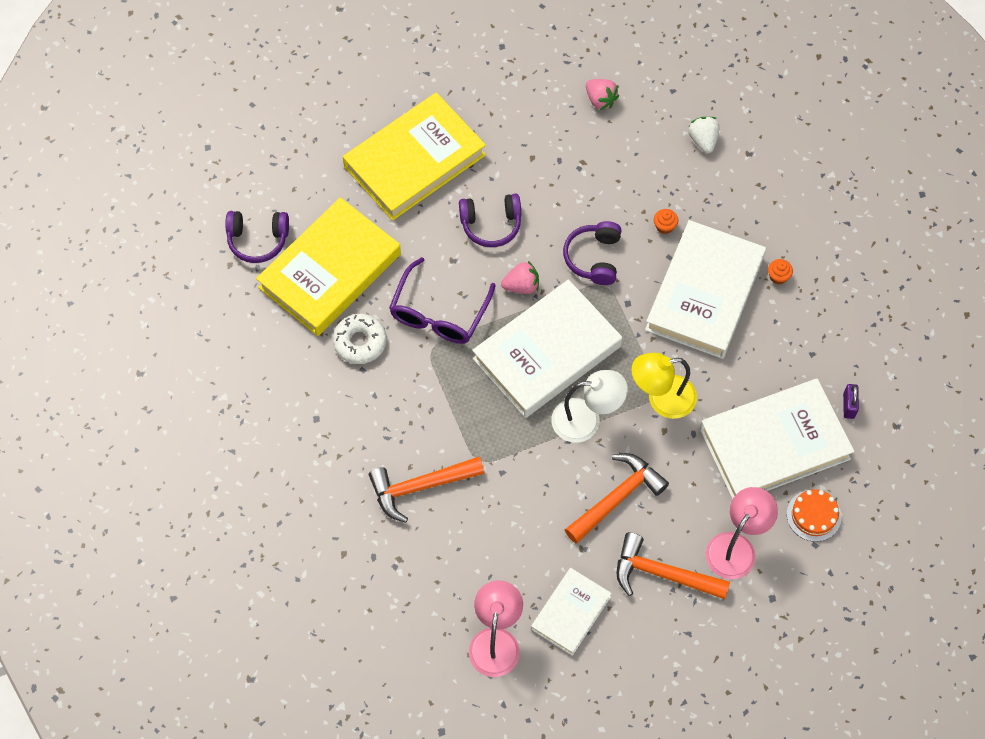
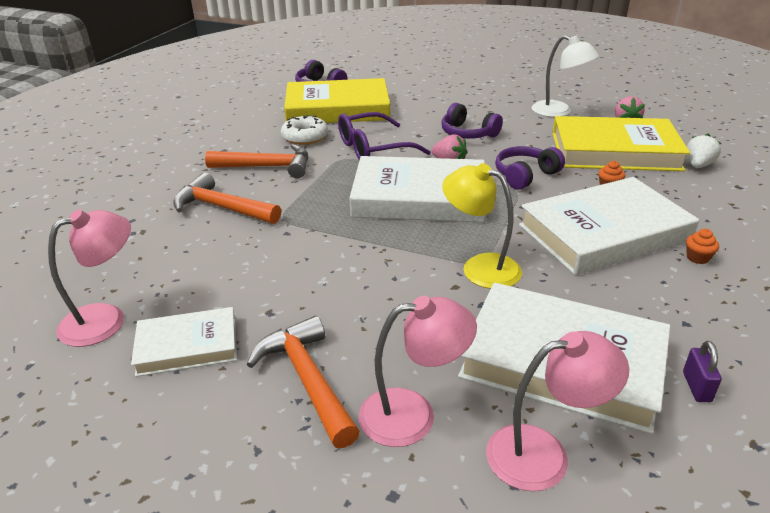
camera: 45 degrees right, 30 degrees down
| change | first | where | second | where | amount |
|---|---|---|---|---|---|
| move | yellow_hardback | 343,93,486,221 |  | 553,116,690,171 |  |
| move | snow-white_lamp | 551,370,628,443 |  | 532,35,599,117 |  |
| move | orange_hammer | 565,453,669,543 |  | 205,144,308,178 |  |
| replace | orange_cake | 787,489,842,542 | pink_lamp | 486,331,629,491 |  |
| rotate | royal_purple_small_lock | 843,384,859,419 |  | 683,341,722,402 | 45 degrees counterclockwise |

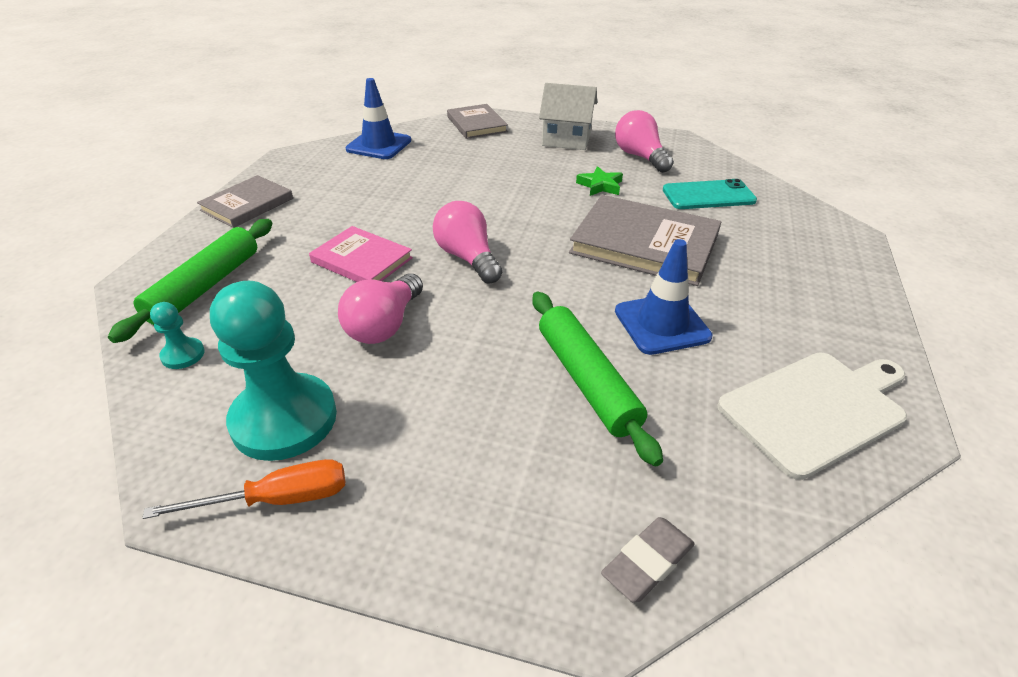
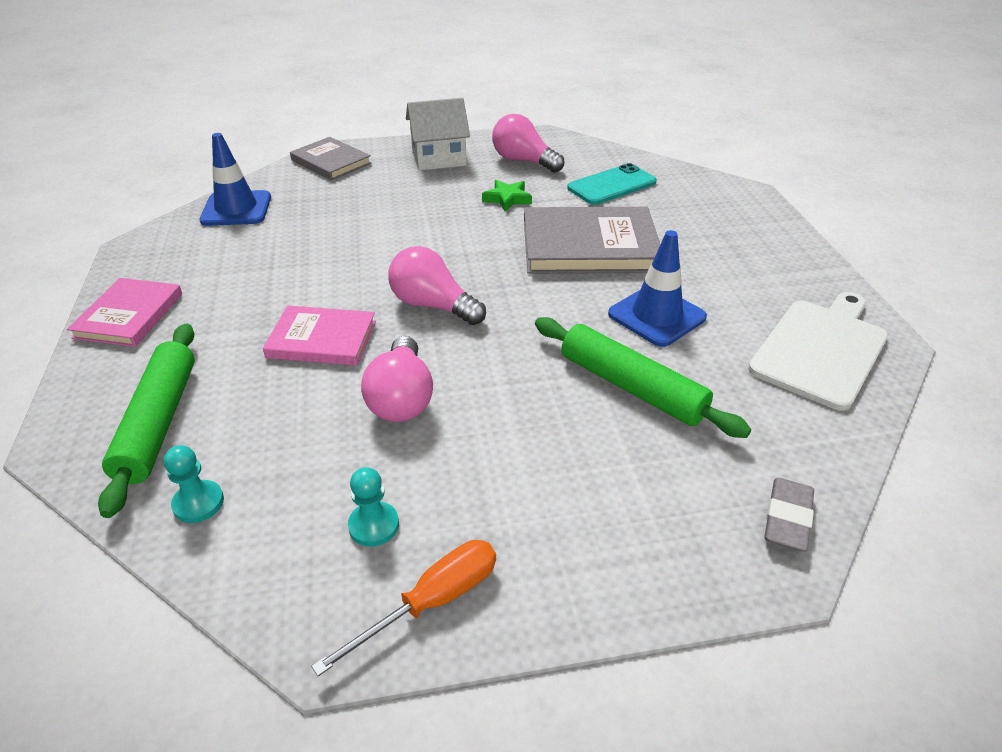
camera: 25 degrees left, 0 degrees up
| change | first | where | second | where | amount |
|---|---|---|---|---|---|
| recolor | ash-grey_hardback | 197,175,293,228 | pink_hardback | 67,278,182,347 |  |
| resize | turquoise_chess_pawn | 210,281,337,461 |  | 348,467,399,547 | x0.44 |

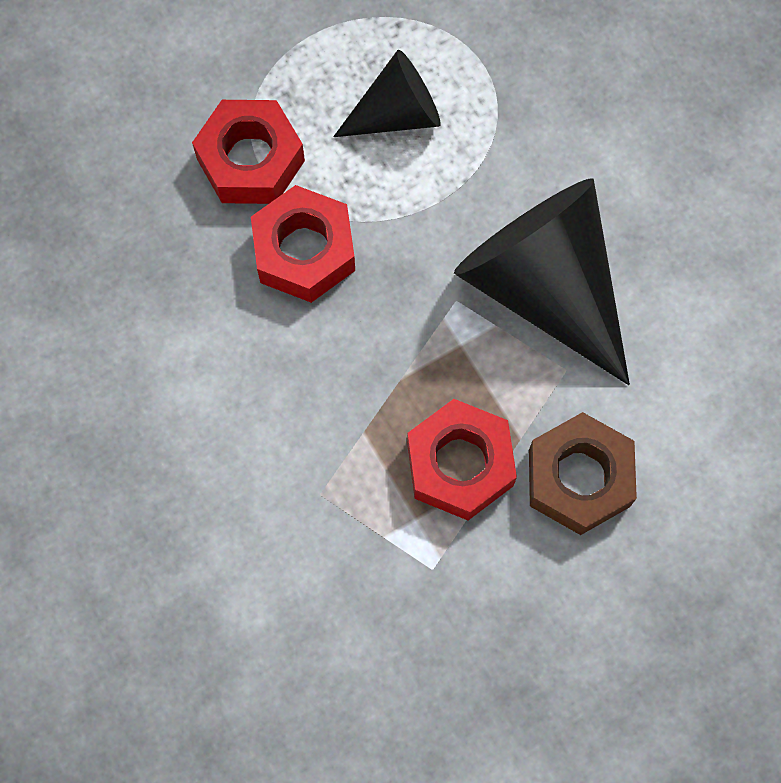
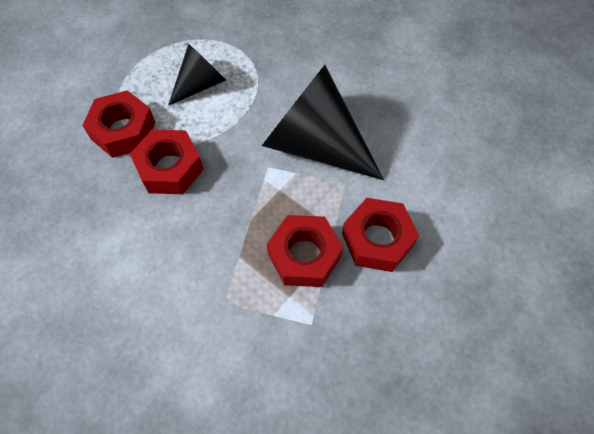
camera: 20 degrees left, 10 degrees down
| change | first | where | second | where | amount |
|---|---|---|---|---|---|
| recolor | brown_hexagon_nut | 529,412,637,535 | red_hexagon_nut | 342,198,419,272 |  |

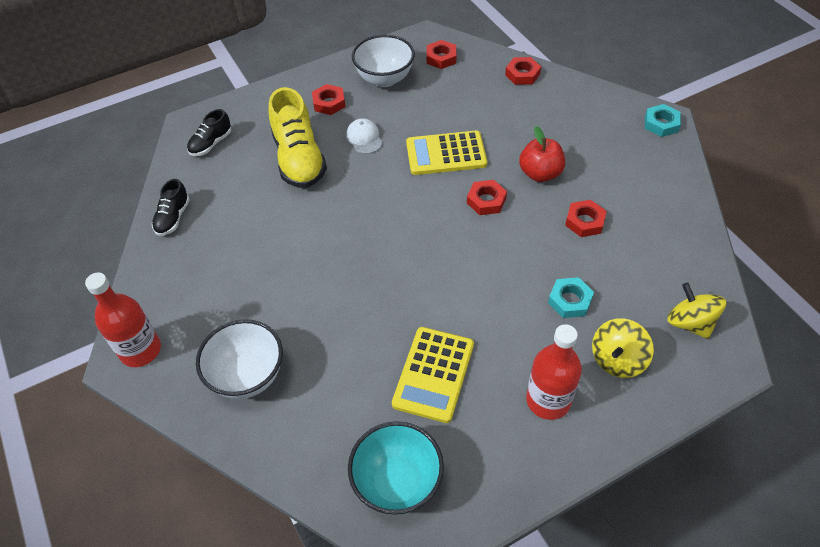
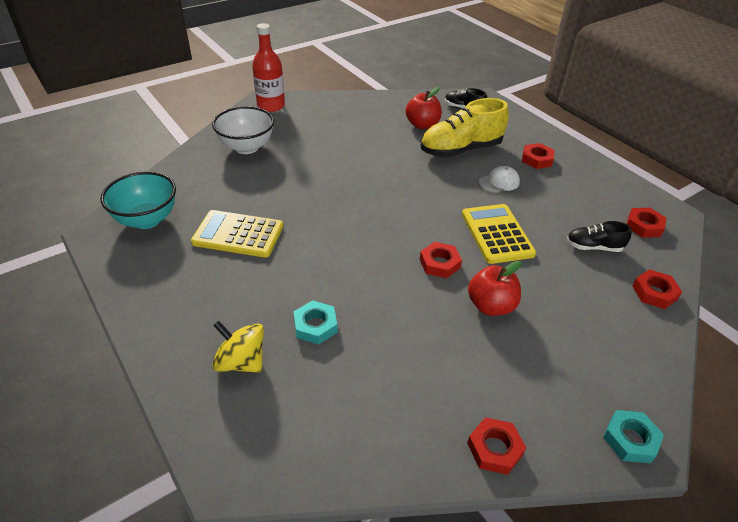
camera: 80 degrees right, 10 degrees down
| change | first | where | second | where | amount |
|---|---|---|---|---|---|
| delete | snow-white_serving_bowl | 352,35,415,87 |  |  |  |
| delete | red_bottle | 526,324,582,420 |  |  |  |
| delete | yellow_whirligig | 667,283,726,339 |  |  |  |
| insert |  |  | red_apple | 406,87,442,129 |  |
| move | black_sneaker | 152,179,190,236 |  | 566,221,631,252 |  |
| move | red_hexagon_nut | 565,200,607,237 |  | 467,417,526,475 |  |

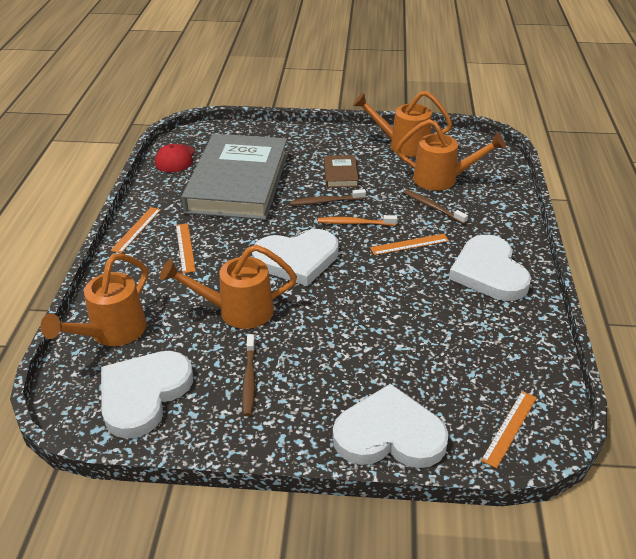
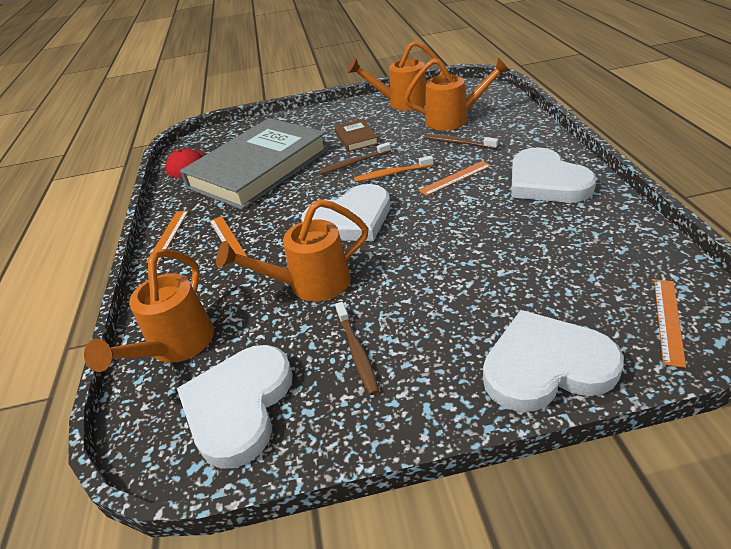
camera: 10 degrees left, 0 degrees up
| change | first | where | second | where | amount |
|---|---|---|---|---|---|
| rotate | ash-grey_hardback | 182,134,288,220 |  | 180,118,328,210 | 45 degrees clockwise |

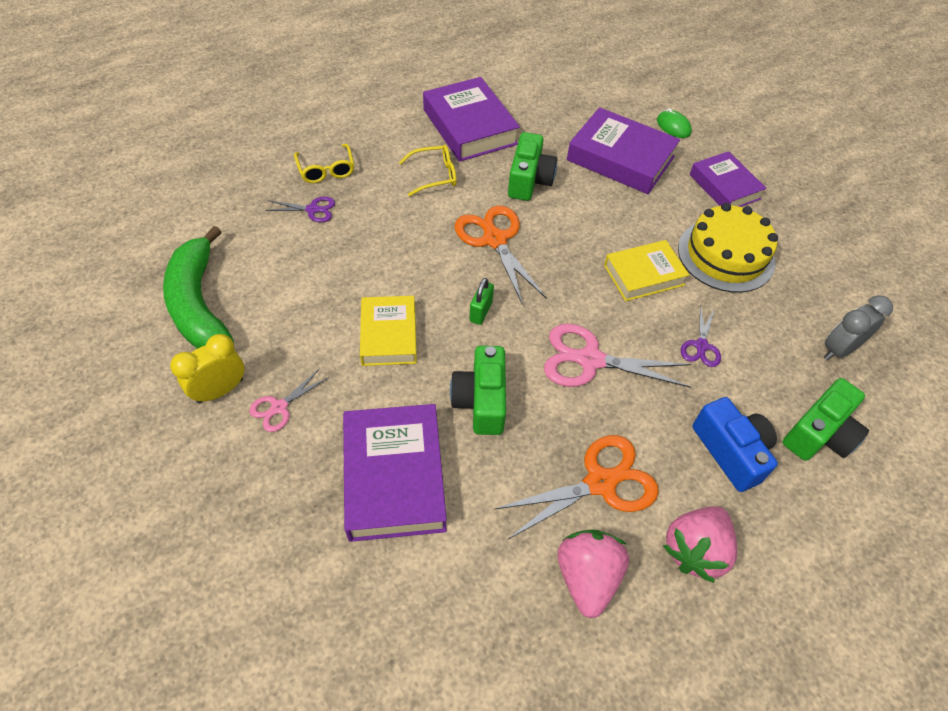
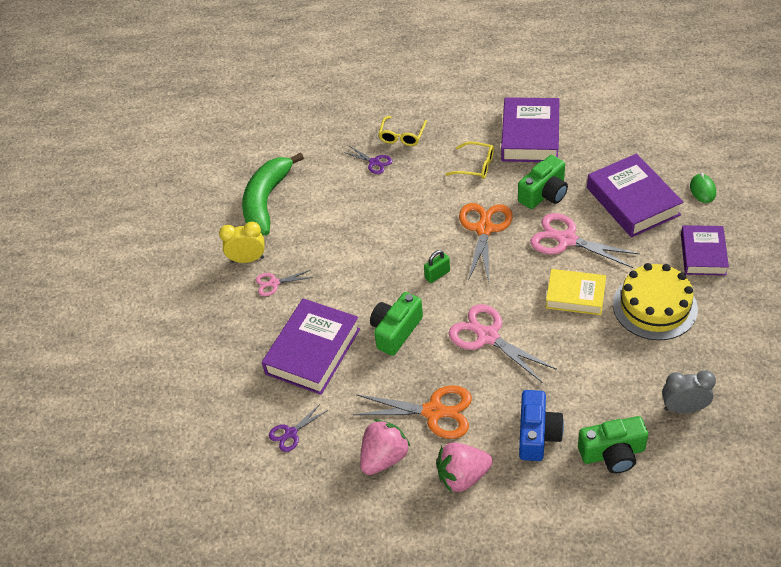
camera: 40 degrees right, 5 degrees down
| change | first | where | second | where | amount |
|---|---|---|---|---|---|
| delete | yellow_hardback | 360,296,417,366 |  |  |  |
| insert |  |  | pink_shears | 530,213,640,268 |  |
| move | royal_purple_shears | 681,305,721,367 |  | 269,403,328,452 |  |

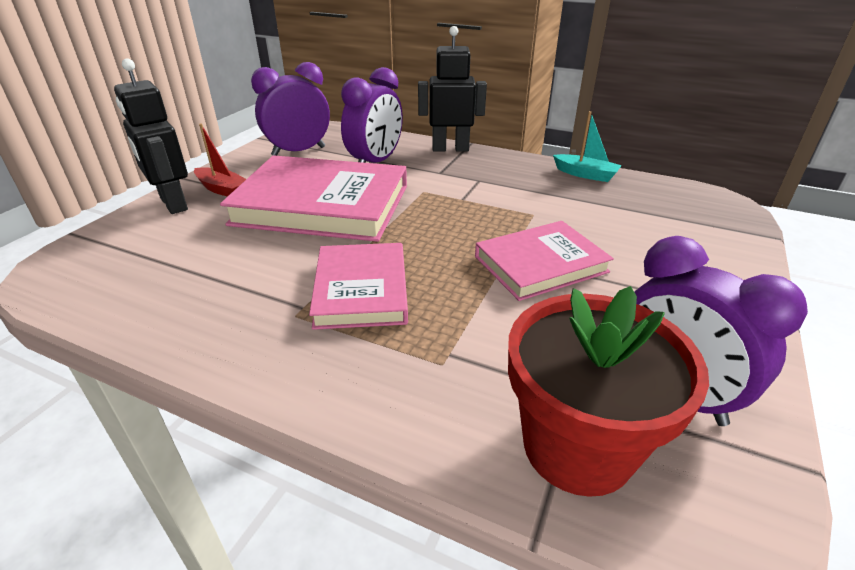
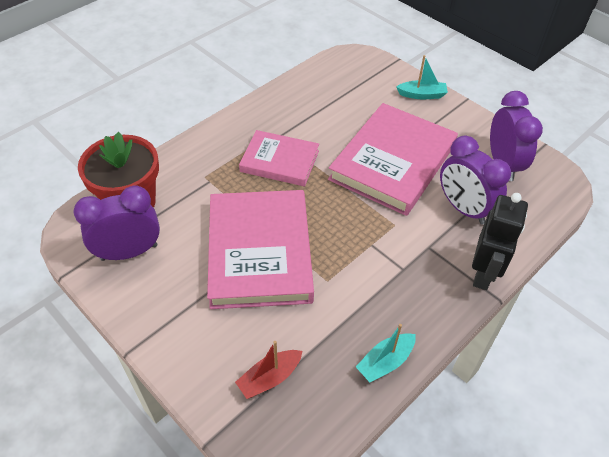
camera: 110 degrees right, 15 degrees up
| change | first | where | second | where | amount |
|---|---|---|---|---|---|
| move | red_toy_boat | 194,123,246,197 |  | 235,341,302,399 |  |
| replace | black_robot_figure | 114,58,188,214 | turquoise_toy_boat | 396,55,448,99 |  |
| resize | pink_hardback | 475,221,614,301 |  | 207,190,314,309 | x1.67 |

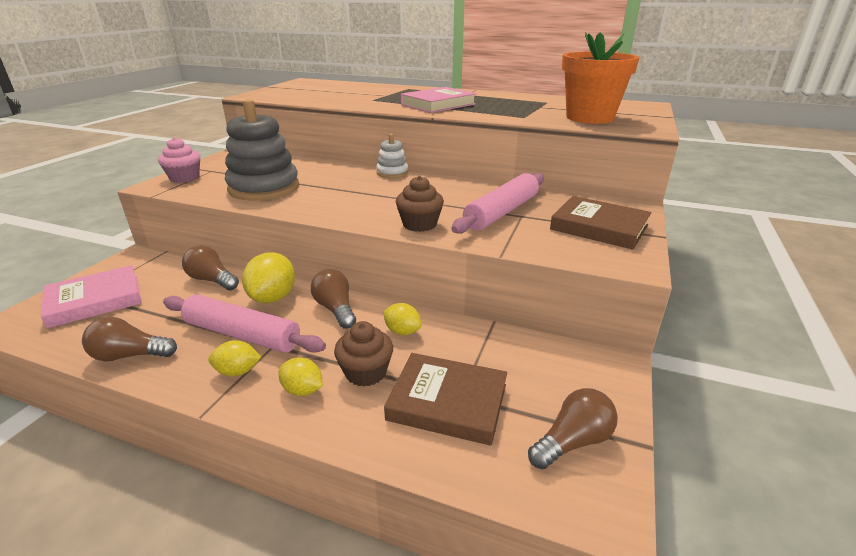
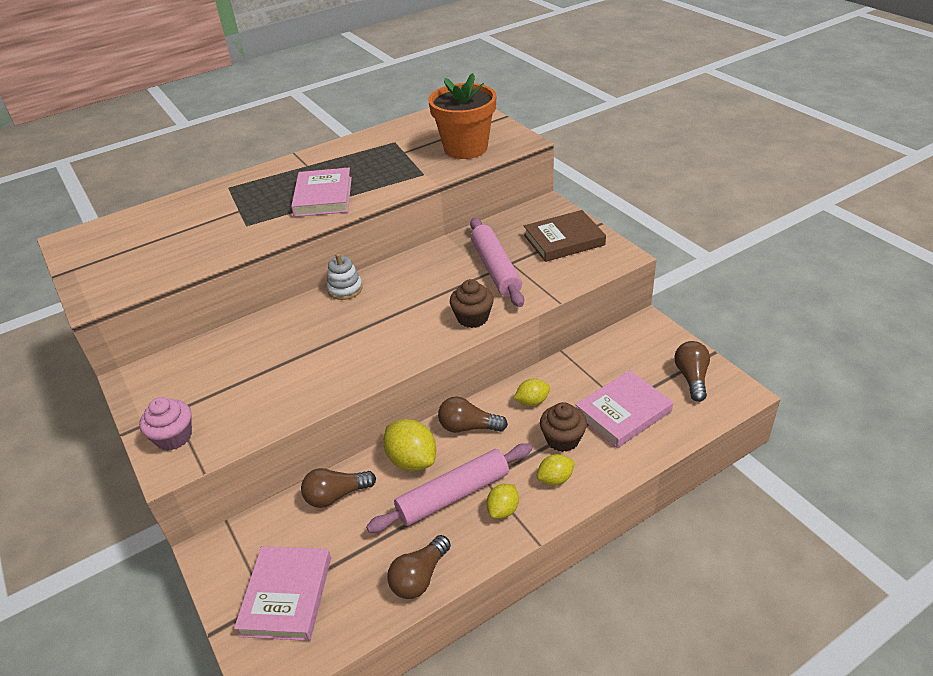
camera: 50 degrees left, 10 degrees up
| change | first | where | second | where | amount |
|---|---|---|---|---|---|
| delete | ash-grey_ring_stacker | 225,99,299,201 |  |  |  |
| recolor | brown_hardback | 384,353,507,446 | pink_hardback | 575,370,673,448 |  |

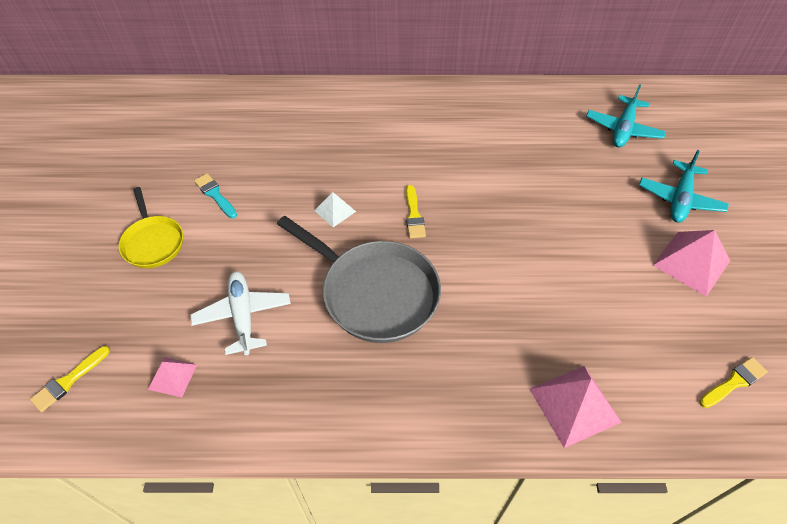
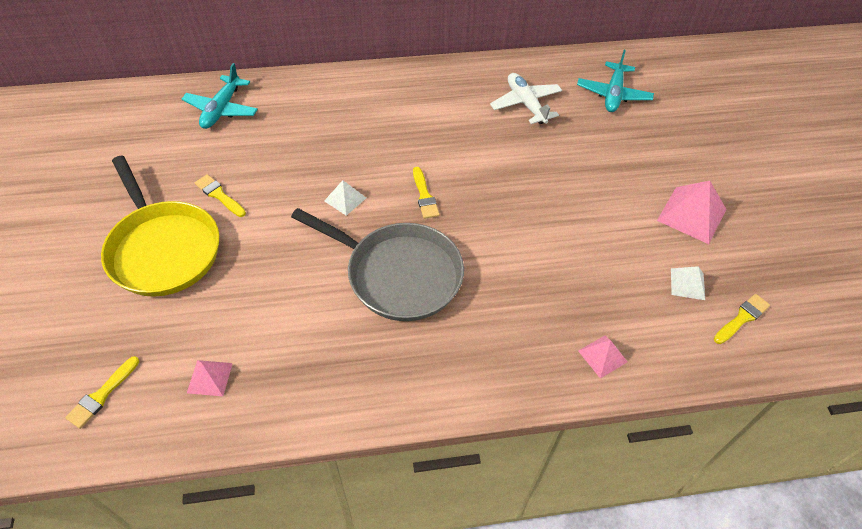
camera: 10 degrees left, 0 degrees up
| change | first | where | second | where | amount |
|---|---|---|---|---|---|
| insert |  |  | snow-white_pyramid | 671,266,705,300 |  |
| move | snow-white_aeroplane | 190,271,291,355 |  | 490,73,562,124 |  |
| move | turquoise_aeroplane | 639,150,729,223 |  | 182,63,258,129 |  |
| recolor | turquoise_brush | 194,174,237,218 | yellow_brush | 195,174,246,217 |  |
| resize | yellow_frying_pan | 118,187,183,268 |  | 101,156,219,297 | x1.74 |
| resize | pink_pyramid | 530,366,622,448 |  | 578,336,627,378 | x0.57 |

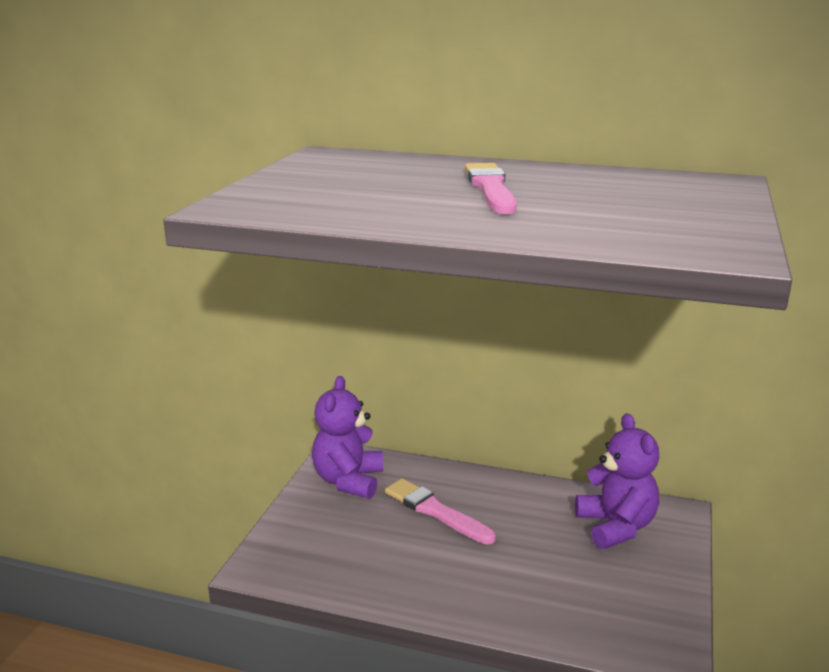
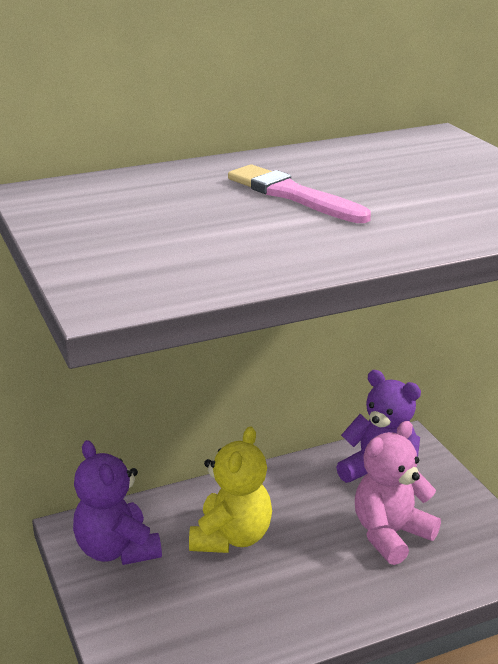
camera: 40 degrees left, 5 degrees up
| change | first | where | second | where | amount |
|---|---|---|---|---|---|
| insert |  |  | pink_teddy_bear | 355,421,441,565 |  |
| replace | pink_brush | 385,478,496,545 | yellow_teddy_bear | 189,426,272,553 |  |

